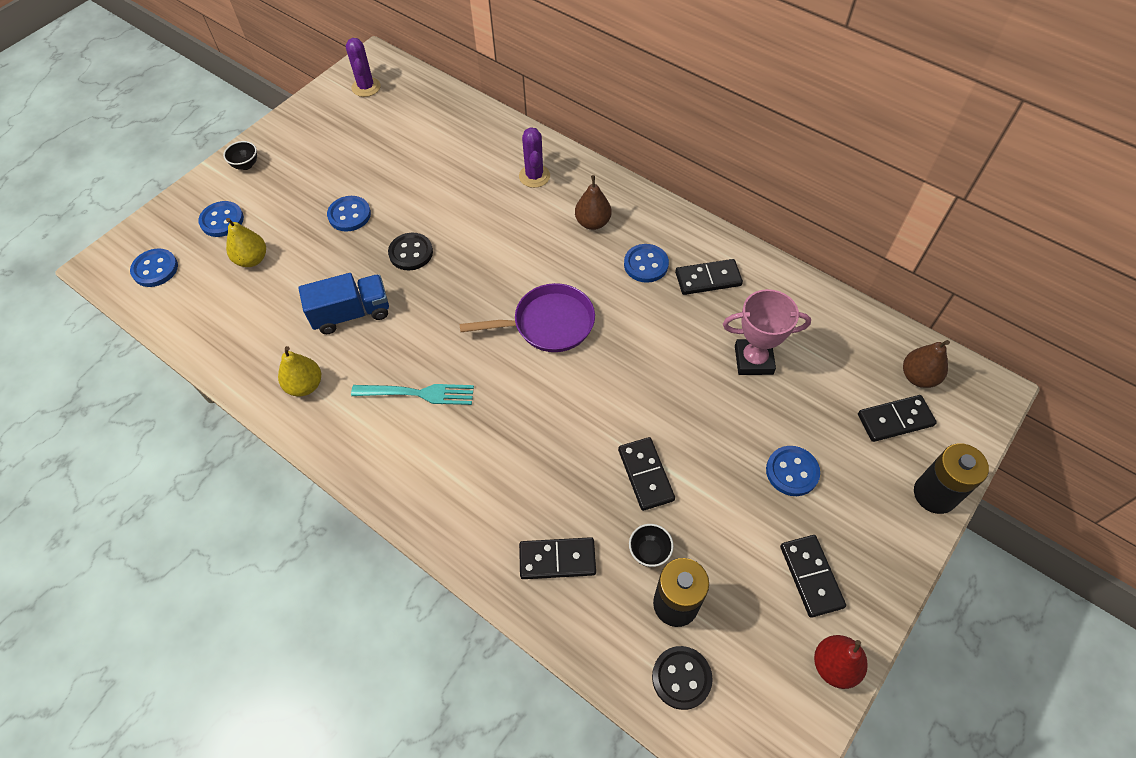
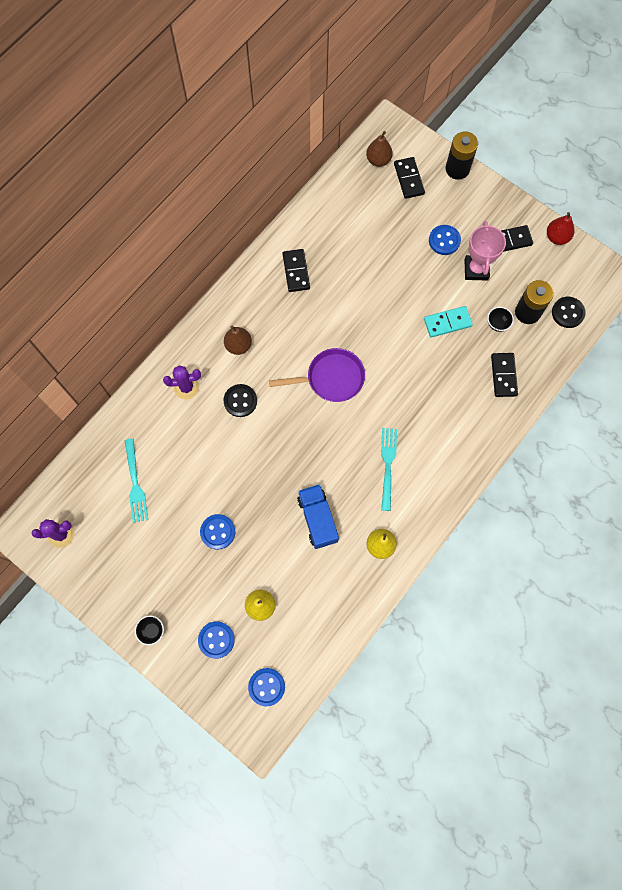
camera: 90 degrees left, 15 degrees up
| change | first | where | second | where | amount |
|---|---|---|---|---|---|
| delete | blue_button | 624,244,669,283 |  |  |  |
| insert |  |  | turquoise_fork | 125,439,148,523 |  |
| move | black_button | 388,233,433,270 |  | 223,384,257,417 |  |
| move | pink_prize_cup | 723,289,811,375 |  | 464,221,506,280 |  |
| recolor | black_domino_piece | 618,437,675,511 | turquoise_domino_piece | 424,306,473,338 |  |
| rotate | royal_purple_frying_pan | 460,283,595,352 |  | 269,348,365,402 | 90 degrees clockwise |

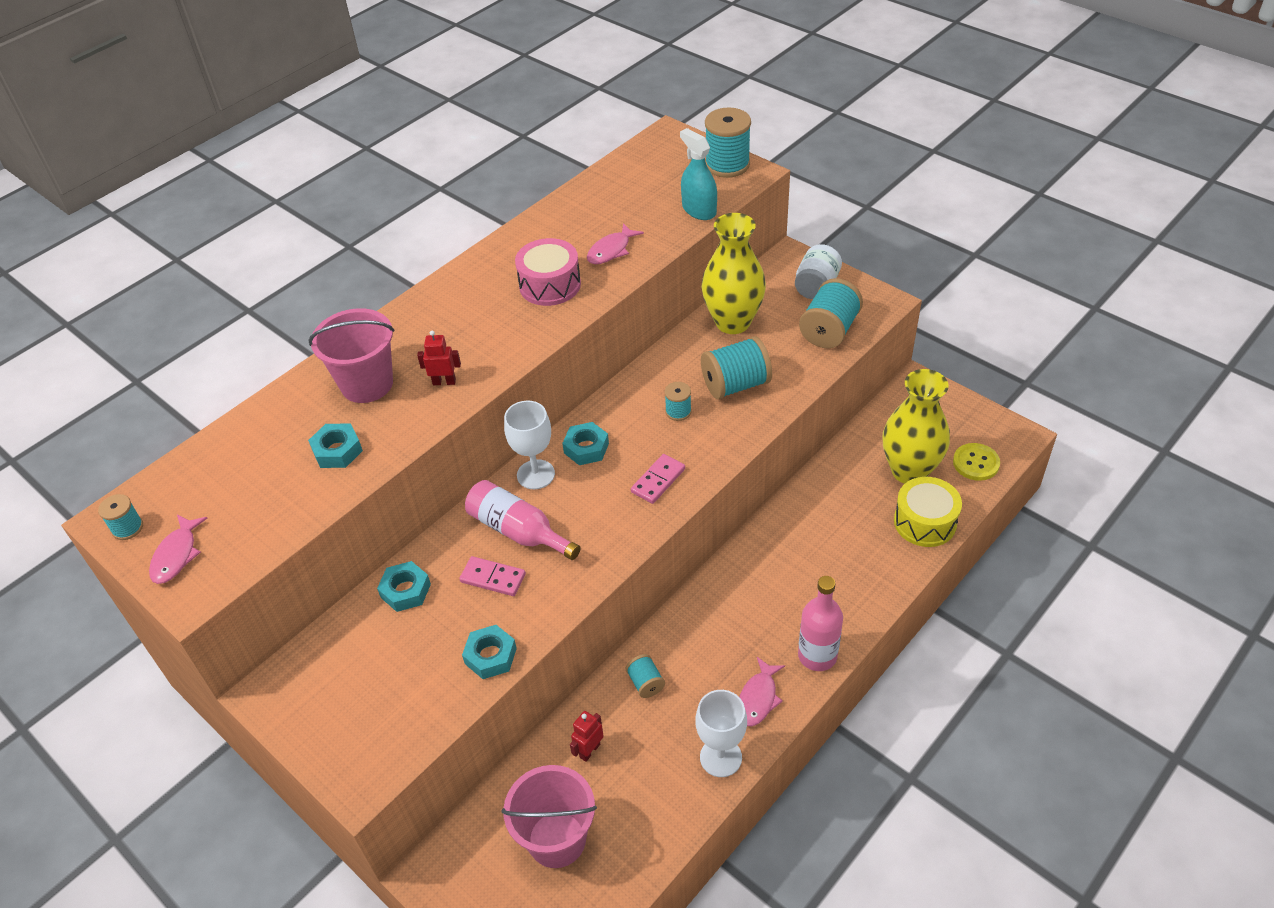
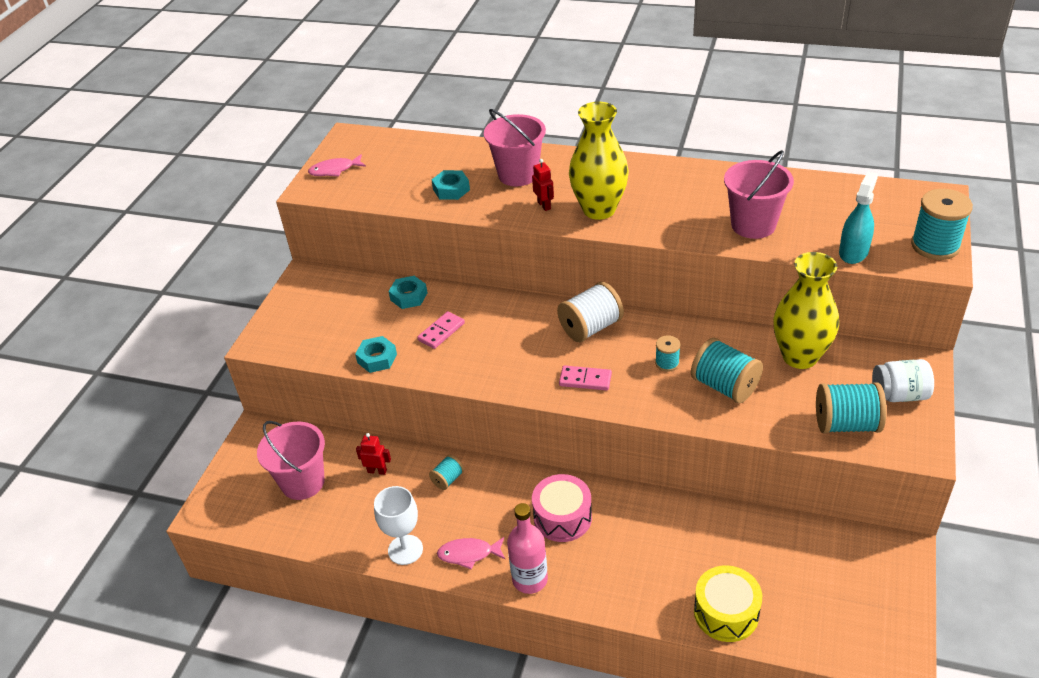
camera: 65 degrees right, 5 degrees down
| change | first | where | second | where | amount |
|---|---|---|---|---|---|
| delete | turquoise_bobbin | 98,494,143,540 |  |  |  |
| delete | pink_bottle | 465,480,581,560 |  |  |  |
| delete | snow-white_goblet | 504,401,555,489 |  |  |  |
| delete | yellow_button | 953,443,1000,481 |  |  |  |
| move | pink_toy_drum | 515,238,581,306 |  | 532,474,592,542 |  |
| move | yellow_tall_vase | 883,369,950,484 |  | 569,102,629,220 |  |
| replace | turquoise_hexagon_nut | 562,422,609,465 | snow-white_bobbin | 557,282,624,342 |  |
| replace | pink_toy_fish | 587,223,644,264 | pink_sand_bucket | 724,150,794,239 |  |
| rotate | pink_domino_piece | 459,556,526,596 |  | 417,311,465,349 | 45 degrees clockwise |

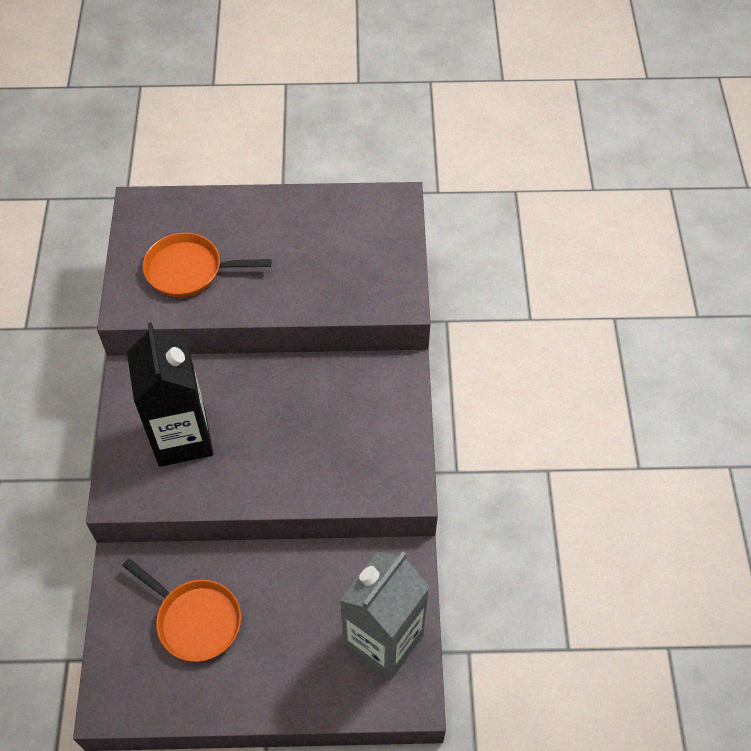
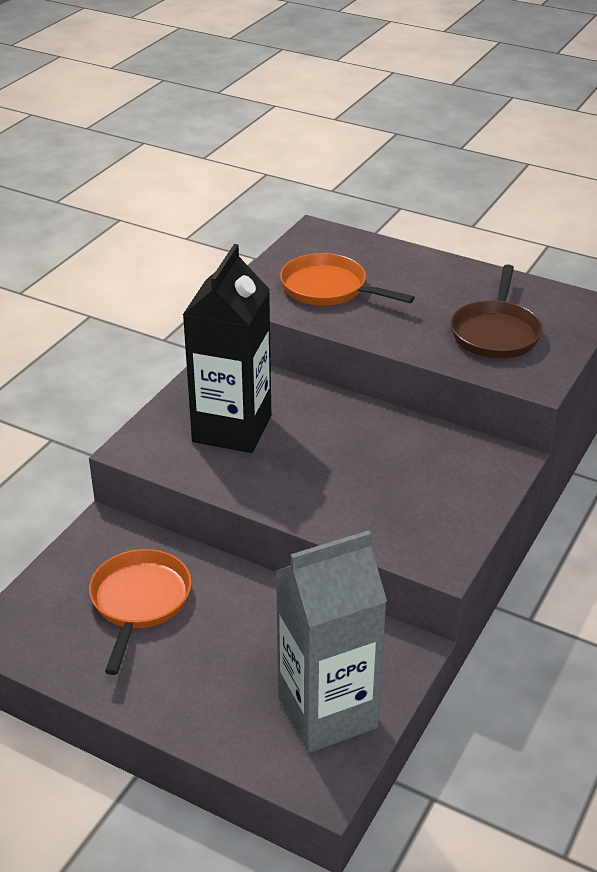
camera: 30 degrees right, 20 degrees down
| change | first | where | second | where | amount |
|---|---|---|---|---|---|
| insert |  |  | brown_frying_pan | 451,264,543,358 |  |
| rotate | orange_frying_pan | 122,558,241,662 |  | 89,549,192,675 | 150 degrees counterclockwise |

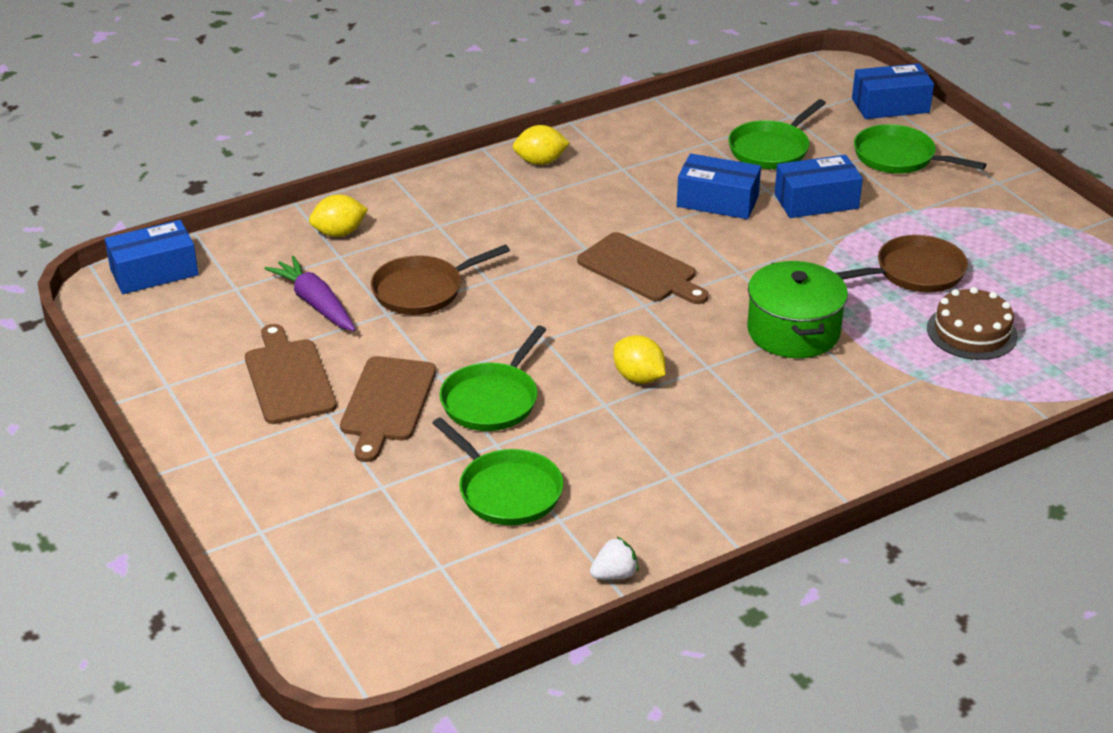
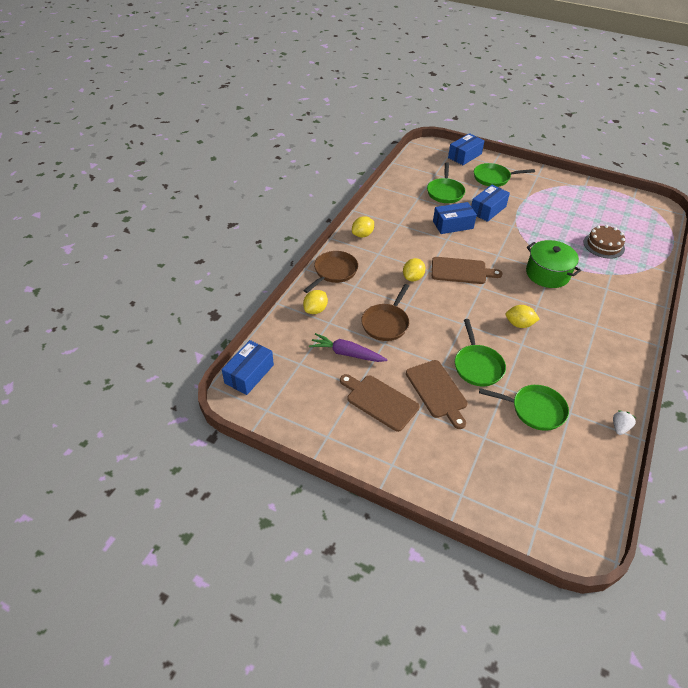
camera: 35 degrees left, 10 degrees up
| change | first | where | second | where | amount |
|---|---|---|---|---|---|
| insert |  |  | yellow_citrus_fruit | 403,258,425,281 |  |
| move | brown_frying_pan | 836,235,968,293 |  | 303,251,358,293 |  |

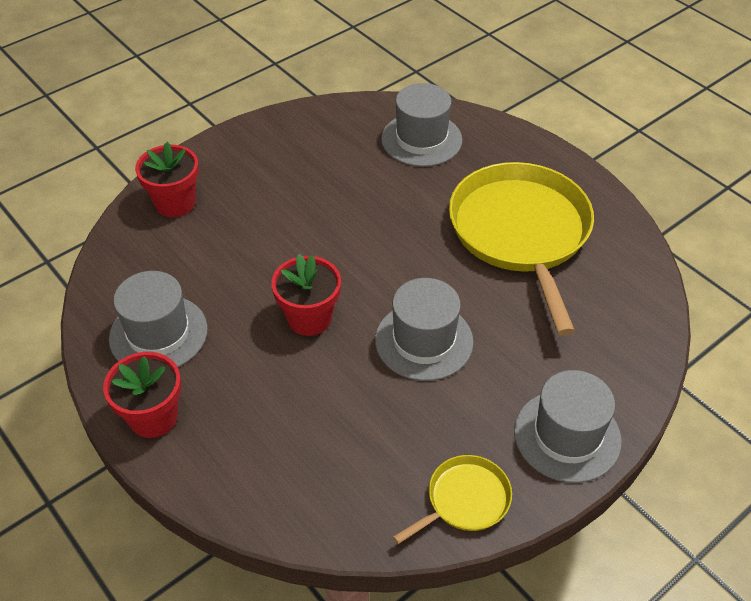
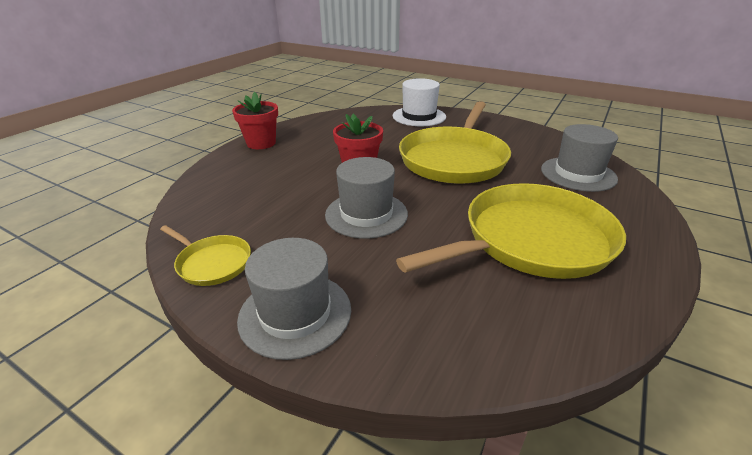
camera: 70 degrees right, 15 degrees down
| change | first | where | second | where | amount |
|---|---|---|---|---|---|
| delete | ash-grey_top_hat | 109,271,208,367 |  |  |  |
| insert |  |  | yellow_frying_pan | 399,101,511,184 |  |
| replace | red_potted_plant | 135,142,199,217 | snow-white_top_hat | 393,78,446,126 |  |

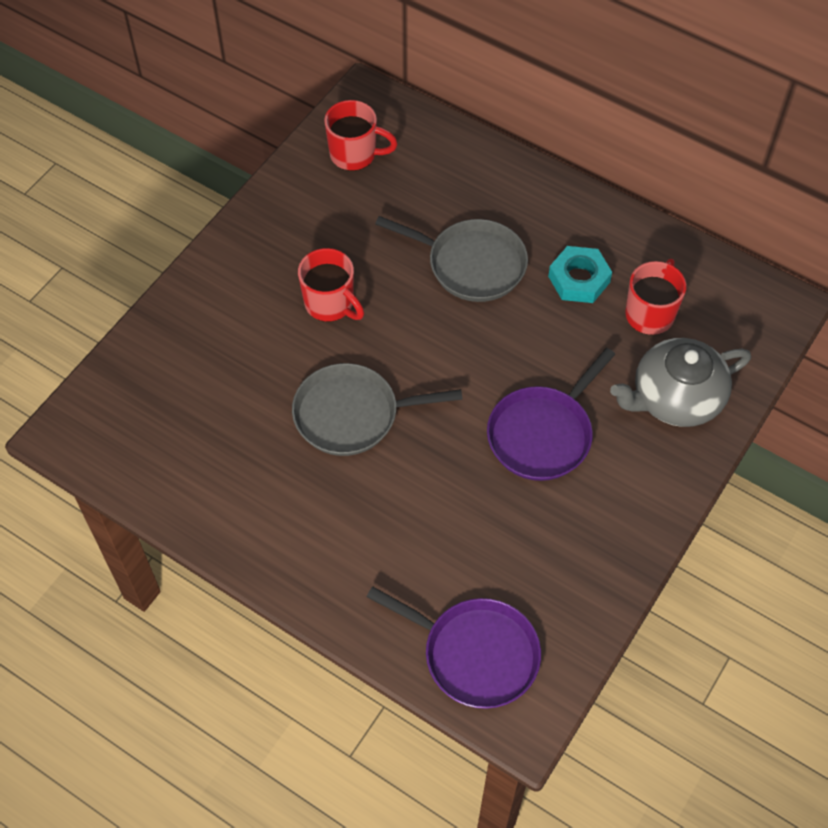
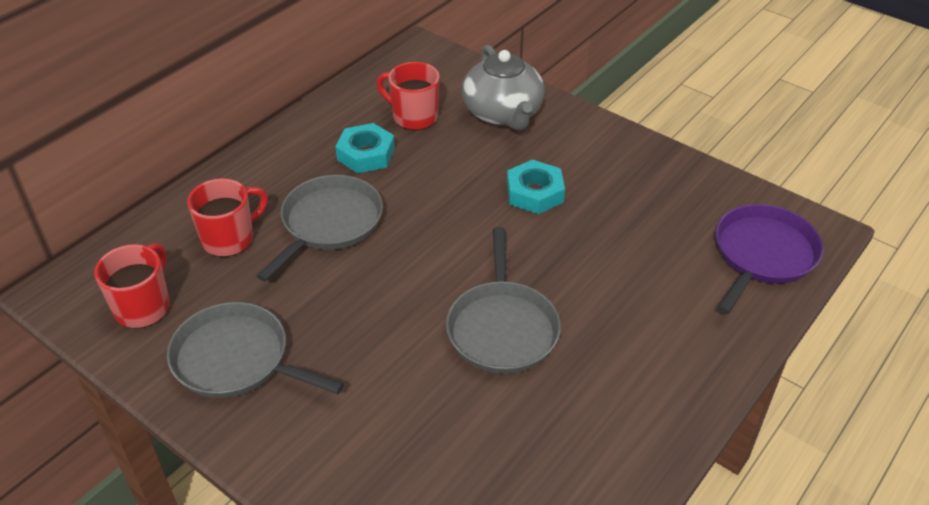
camera: 85 degrees left, 15 degrees down
| change | first | where | second | where | amount |
|---|---|---|---|---|---|
| insert |  |  | ash-grey_frying_pan | 167,302,344,398 |  |
| move | red_mug | 298,248,364,322 |  | 187,178,268,257 |  |
| replace | royal_purple_frying_pan | 487,348,615,481 | turquoise_hexagon_nut | 507,160,565,214 |  |

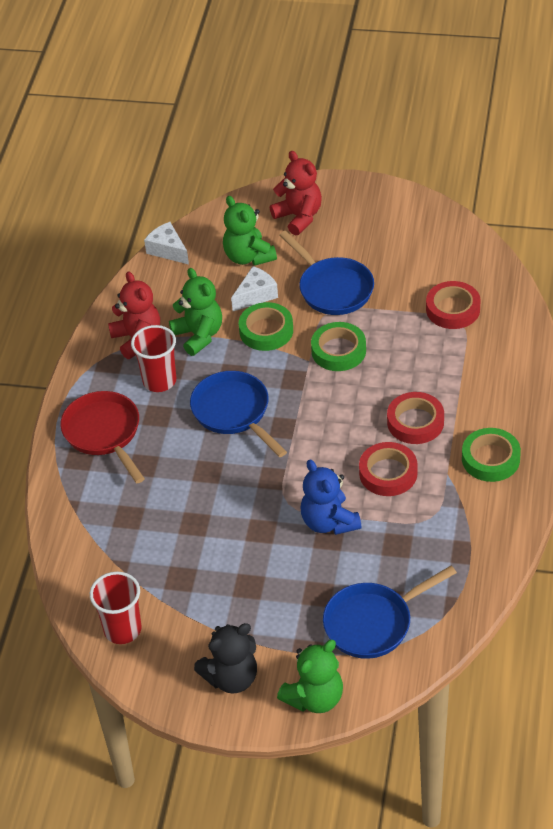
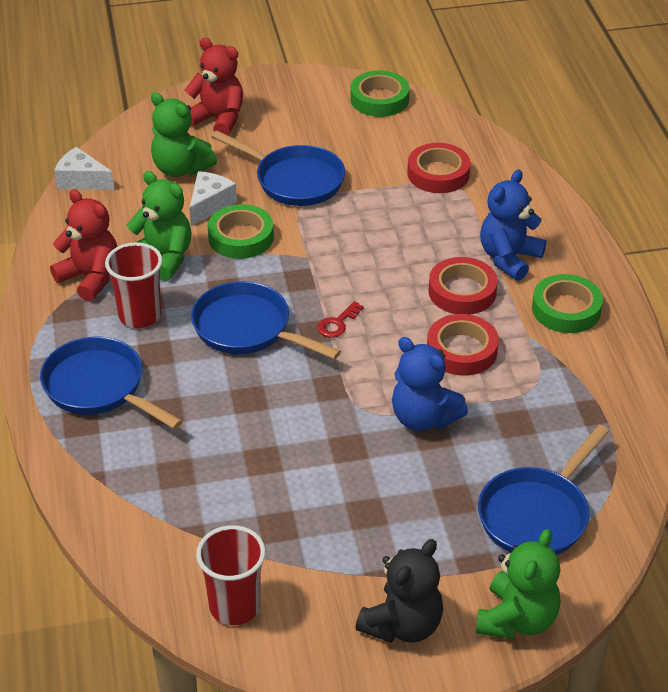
camera: 25 degrees left, 5 degrees down
| change | first | where | second | where | amount |
|---|---|---|---|---|---|
| insert |  |  | red_latchkey | 317,301,364,338 |  |
| insert |  |  | blue_teddy_bear | 480,170,546,281 |  |
| move | green_tape | 311,322,366,371 |  | 351,71,410,117 |  |
| recolor | red_frying_pan | 61,391,145,483 | blue_frying_pan | 40,336,183,429 |  |

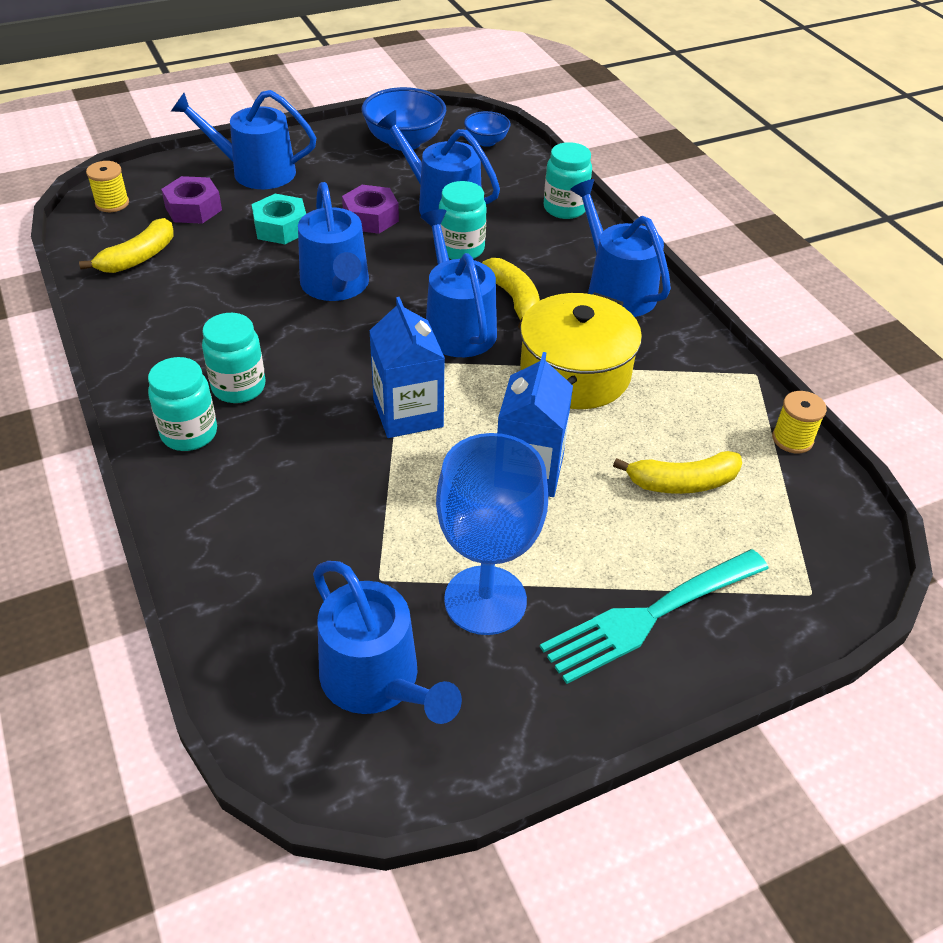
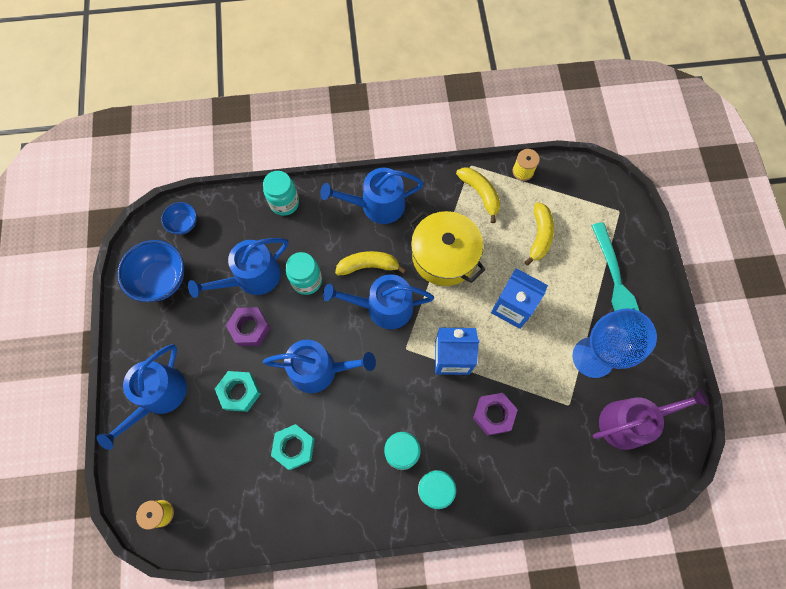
camera: 70 degrees left, 25 degrees up
| change | first | where | second | where | amount |
|---|---|---|---|---|---|
| insert |  |  | turquoise_hexagon_nut | 271,424,315,470 |  |
| move | yellow_banana | 79,218,174,273 |  | 456,167,500,223 |  |
| move | royal_purple_hexagon_nut | 161,176,222,224 |  | 473,393,518,436 |  |
| recolor | blue_sprinkling_can | 313,561,462,724 | royal_purple_sprinkling_can | 593,388,709,450 |  |

